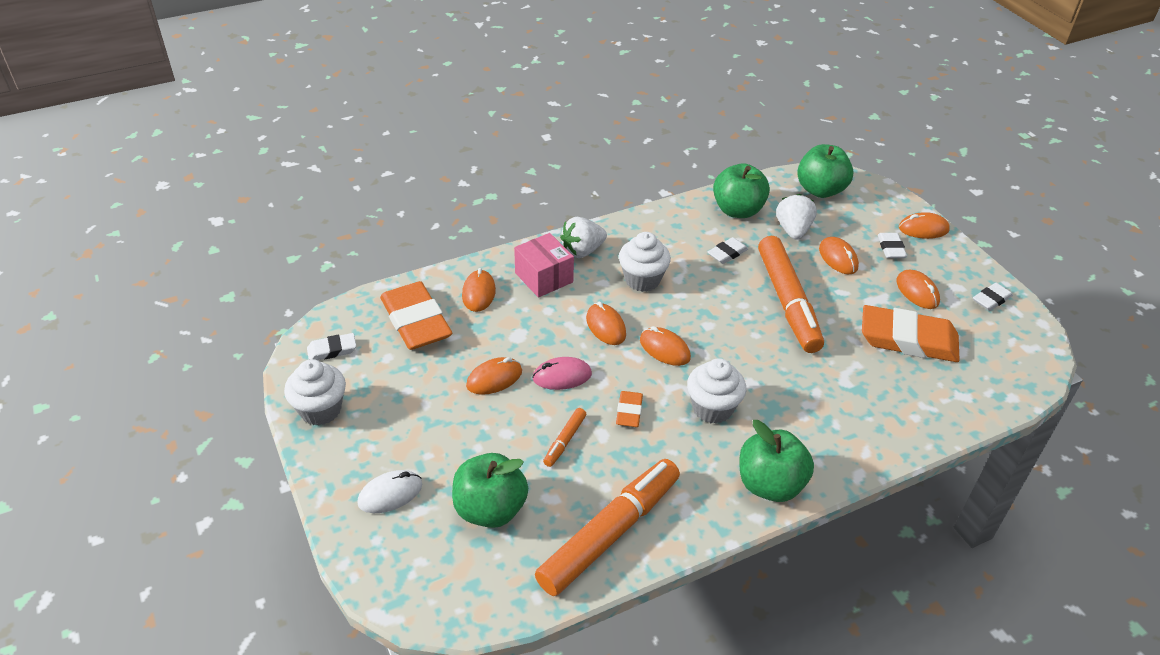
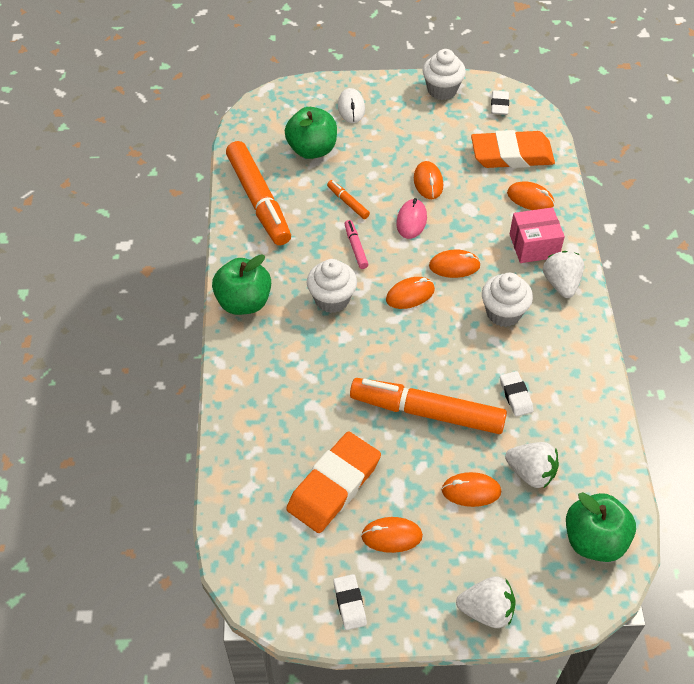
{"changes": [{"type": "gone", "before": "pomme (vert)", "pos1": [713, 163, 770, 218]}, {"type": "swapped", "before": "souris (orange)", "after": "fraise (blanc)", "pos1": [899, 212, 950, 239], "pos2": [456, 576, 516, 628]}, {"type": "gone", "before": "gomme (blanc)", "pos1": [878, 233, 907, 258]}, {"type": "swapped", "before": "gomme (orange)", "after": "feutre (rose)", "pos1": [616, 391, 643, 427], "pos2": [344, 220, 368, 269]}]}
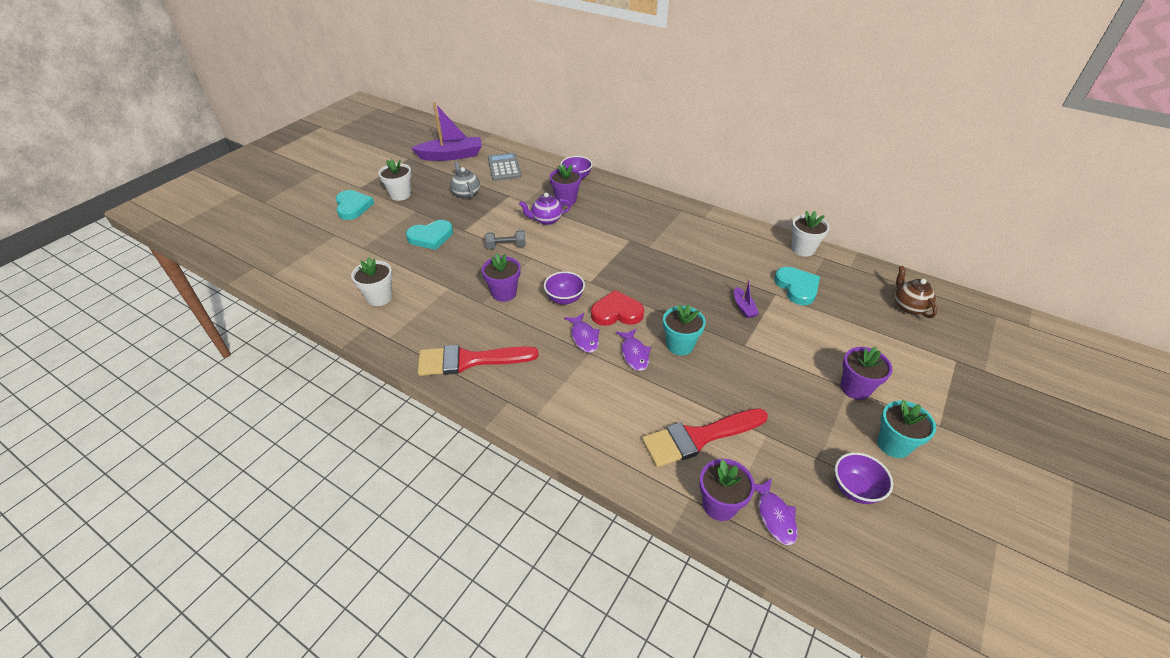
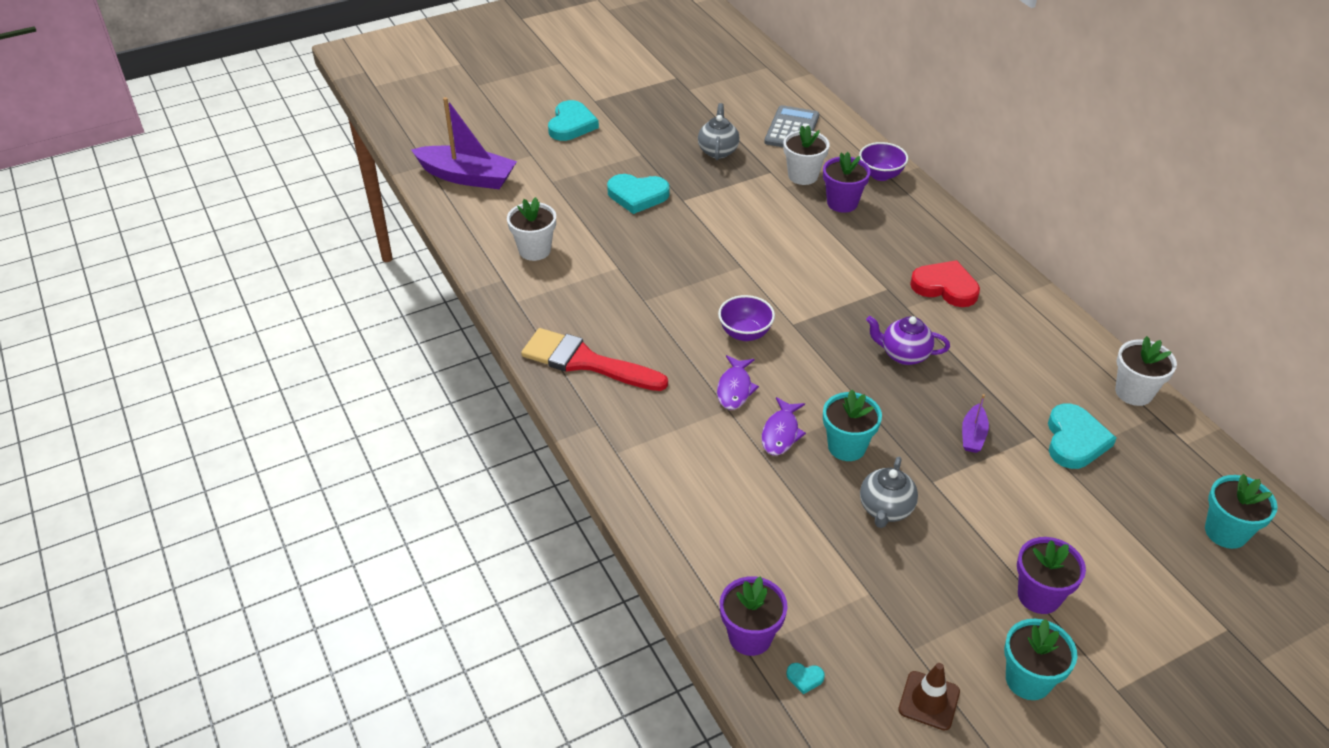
{"changes": [{"type": "shifted", "before": "bateau (violet)", "pos1": [411, 102, 482, 161], "pos2": [411, 97, 517, 189]}, {"type": "shifted", "before": "pot de fleurs (blanc)", "pos1": [378, 159, 411, 201], "pos2": [783, 125, 830, 185]}, {"type": "shifted", "before": "théière (violet)", "pos1": [519, 193, 571, 225], "pos2": [866, 316, 950, 365]}, {"type": "gone", "before": "haltère (gris)", "pos1": [485, 230, 526, 249]}, {"type": "gone", "before": "pot de fleurs (violet)", "pos1": [482, 253, 521, 302]}, {"type": "swapped", "before": "théière (marron)", "after": "pot de fleurs (turquoise)", "pos1": [894, 266, 937, 318], "pos2": [1205, 474, 1278, 549]}, {"type": "shifted", "before": "cœur (rouge)", "pos1": [591, 290, 644, 326], "pos2": [910, 260, 980, 307]}, {"type": "gone", "before": "pinceau (rouge)", "pos1": [642, 408, 768, 467]}, {"type": "swapped", "before": "bol (violet)", "after": "cône de chantier (marron)", "pos1": [835, 452, 893, 504], "pos2": [898, 663, 960, 731]}, {"type": "swapped", "before": "poisson (violet)", "after": "cœur (turquoise)", "pos1": [755, 478, 798, 545], "pos2": [786, 663, 825, 694]}, {"type": "new", "after": "théière (gris)", "pos2": [860, 457, 918, 528]}]}
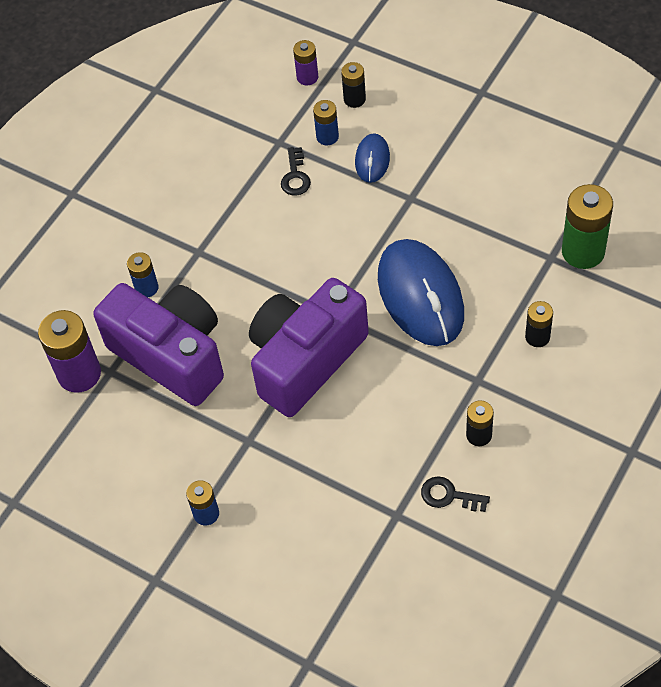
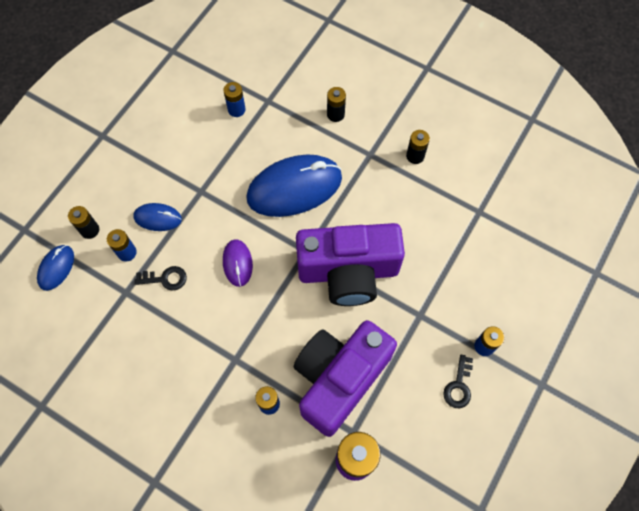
{"changes": [{"type": "swapped", "before": "pile (violet)", "after": "souris (bleu)", "pos1": [293, 40, 318, 86], "pos2": [37, 245, 74, 291]}, {"type": "gone", "before": "pile (vert)", "pos1": [562, 184, 613, 269]}, {"type": "rotated", "before": "appareil photo (violet)", "pos1": [249, 278, 369, 417], "pos2": [296, 223, 405, 306], "turn": -45}, {"type": "shifted", "before": "clé (noir)", "pos1": [421, 476, 490, 512], "pos2": [443, 354, 473, 408]}, {"type": "new", "after": "pile (bleu)", "pos2": [223, 82, 246, 117]}, {"type": "new", "after": "souris (violet)", "pos2": [223, 239, 253, 287]}]}
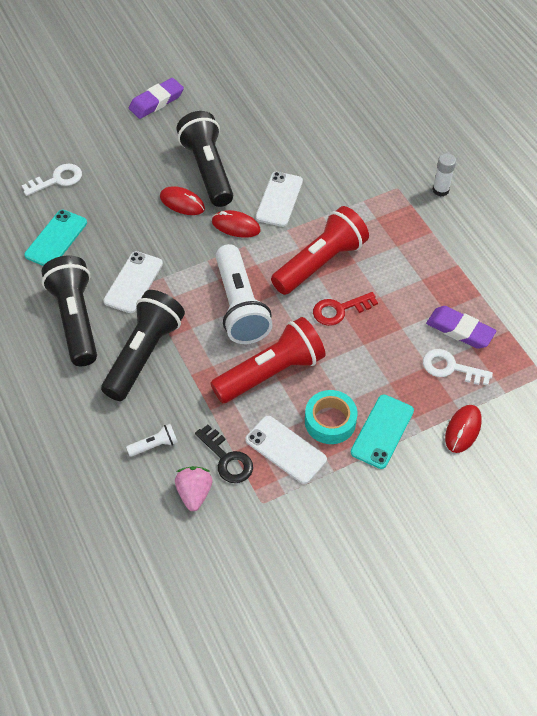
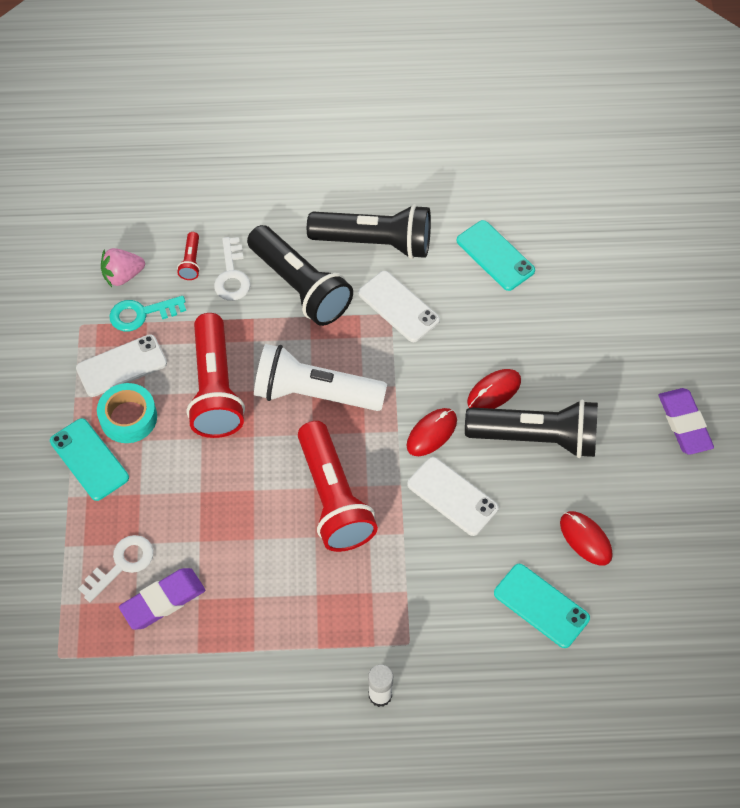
{"changes": [{"type": "shifted", "before": "clé (blanc)", "pos1": [21, 164, 82, 196], "pos2": [214, 237, 251, 301]}, {"type": "gone", "before": "clé (rouge)", "pos1": [313, 292, 378, 326]}, {"type": "shifted", "before": "souris (rouge)", "pos1": [445, 405, 482, 453], "pos2": [560, 511, 613, 565]}, {"type": "repainted", "before": "lampe de poche (blanc)", "after": "lampe de poche (rouge)", "pos1": [126, 424, 178, 457], "pos2": [177, 232, 200, 280]}, {"type": "repainted", "before": "clé (noir)", "after": "clé (turquoise)", "pos1": [195, 425, 253, 483], "pos2": [109, 296, 186, 331]}, {"type": "rotated", "before": "fraise (rose)", "pos1": [175, 466, 212, 511], "pos2": [101, 248, 145, 287], "turn": 135}, {"type": "new", "after": "téléphone (turquoise)", "pos2": [494, 564, 590, 648]}]}
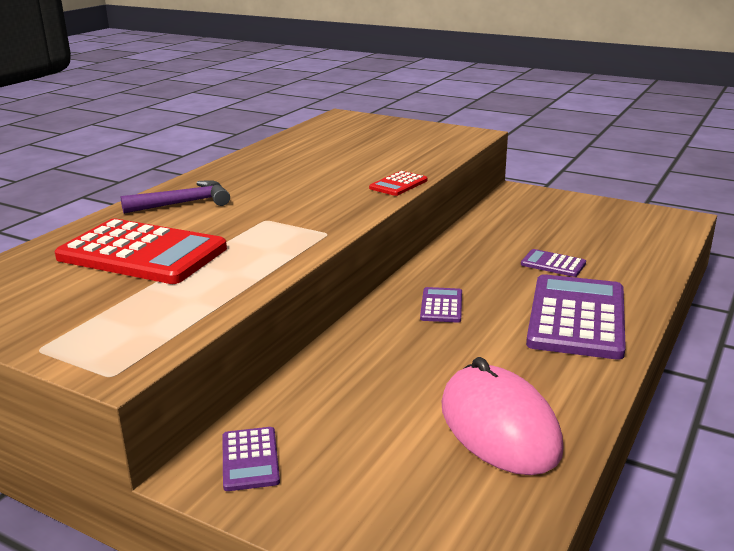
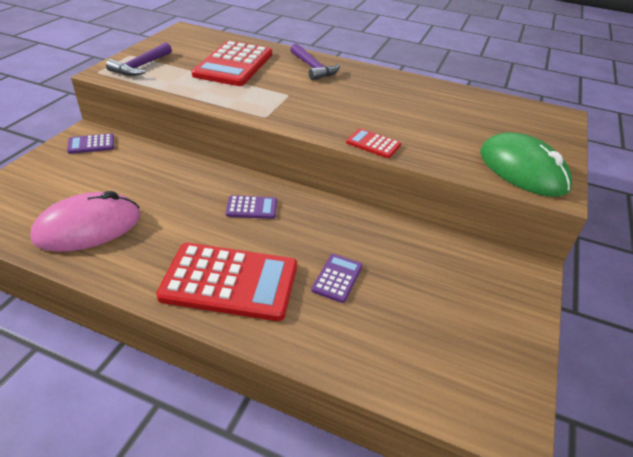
{"changes": [{"type": "repainted", "before": "calculatrice (violet)", "after": "calculatrice (rouge)", "pos1": [526, 274, 626, 360], "pos2": [156, 243, 297, 321]}, {"type": "new", "after": "marteau (violet)", "pos2": [106, 42, 172, 76]}, {"type": "new", "after": "souris (vert)", "pos2": [480, 132, 572, 197]}]}
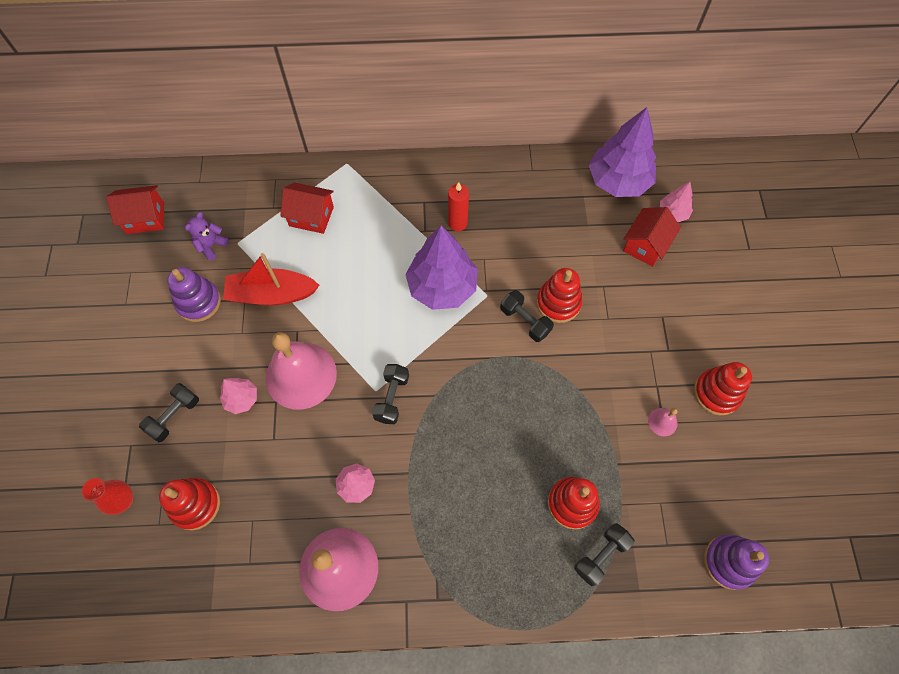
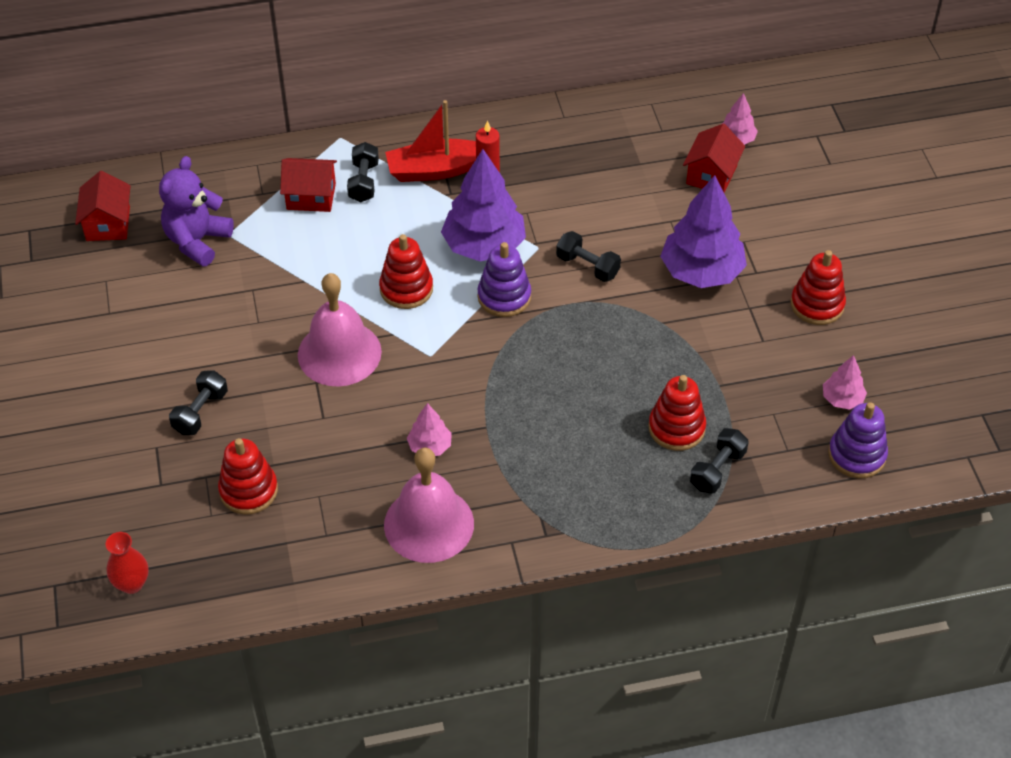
{"changes": [{"type": "shifted", "before": "arbre (violet)", "pos1": [589, 107, 656, 197], "pos2": [660, 175, 747, 288]}, {"type": "rotated", "before": "maison (rouge)", "pos1": [106, 185, 164, 234], "pos2": [75, 171, 130, 241], "turn": -75}, {"type": "scaled", "before": "ours en peluche (violet)", "pos1": [185, 212, 229, 260], "pos2": [159, 156, 234, 266], "scale": 1.78}, {"type": "shifted", "before": "bateau (rouge)", "pos1": [223, 253, 319, 305], "pos2": [385, 100, 476, 182]}, {"type": "shifted", "before": "jouet à empiler (violet)", "pos1": [167, 267, 221, 322], "pos2": [478, 242, 531, 317]}, {"type": "shifted", "before": "jouet à empiler (rouge)", "pos1": [536, 268, 582, 323], "pos2": [379, 234, 433, 309]}, {"type": "shifted", "before": "haltère (noir)", "pos1": [372, 364, 409, 424], "pos2": [347, 142, 379, 202]}, {"type": "shifted", "before": "arbre (rose)", "pos1": [220, 378, 257, 414], "pos2": [823, 355, 867, 410]}, {"type": "gone", "before": "cloche (rose)", "pos1": [648, 408, 677, 436]}, {"type": "shifted", "before": "vase (rouge)", "pos1": [82, 478, 133, 515], "pos2": [105, 532, 149, 594]}]}
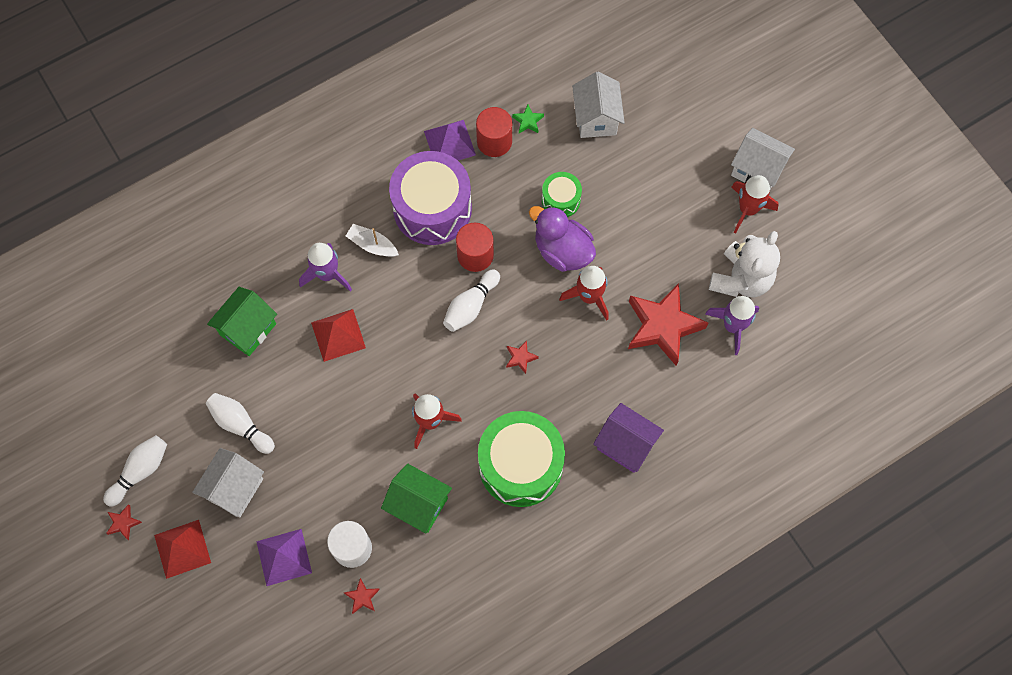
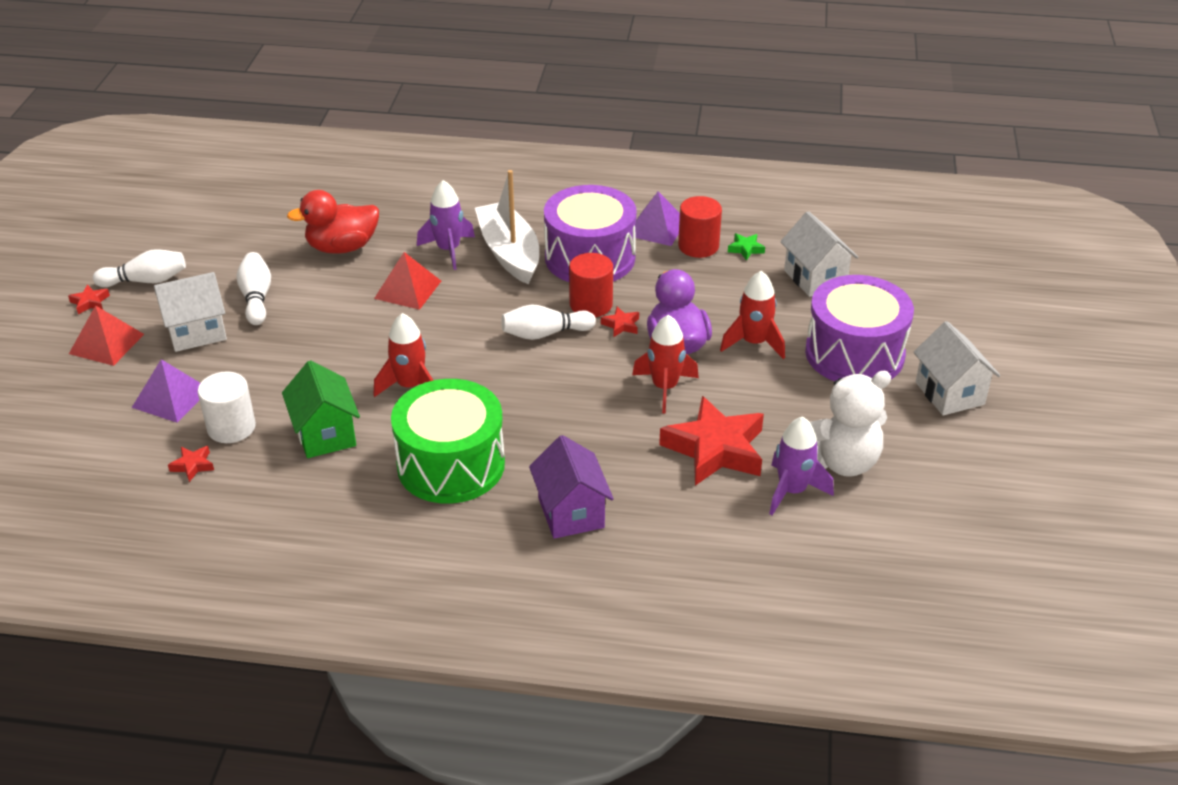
{"changes": [{"type": "rotated", "before": "maison (blanc)", "pos1": [572, 72, 625, 138], "pos2": [780, 211, 858, 297], "turn": -60}, {"type": "gone", "before": "tambour (vert)", "pos1": [542, 172, 582, 217]}, {"type": "shifted", "before": "fusée (rouge)", "pos1": [732, 175, 779, 234], "pos2": [720, 271, 785, 359]}, {"type": "scaled", "before": "bateau (blanc)", "pos1": [346, 224, 399, 257], "pos2": [475, 170, 539, 284], "scale": 1.94}, {"type": "swapped", "before": "maison (vert)", "after": "canard (rouge)", "pos1": [207, 287, 277, 356], "pos2": [287, 190, 379, 254]}, {"type": "shifted", "before": "étoile (rouge)", "pos1": [506, 340, 539, 374], "pos2": [601, 307, 639, 337]}, {"type": "new", "after": "tambour (violet)", "pos2": [805, 275, 914, 381]}]}
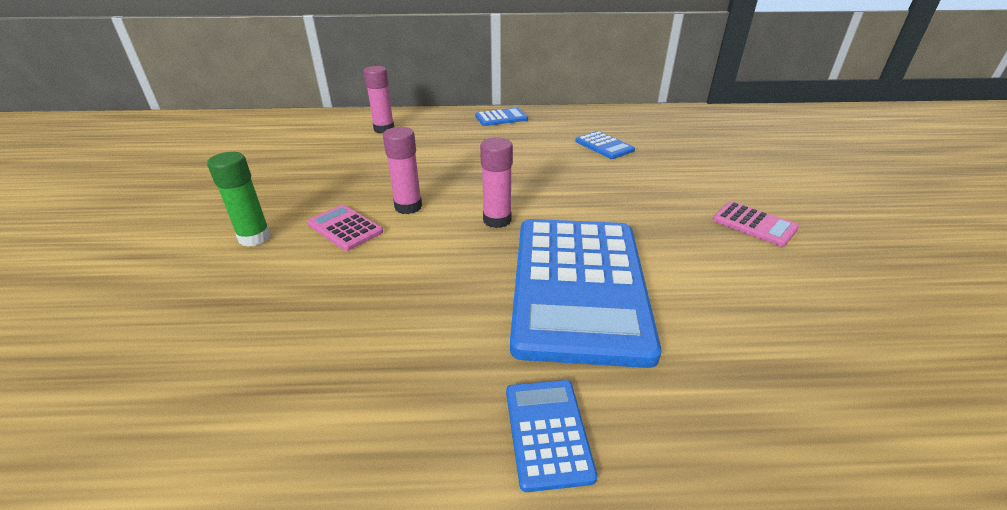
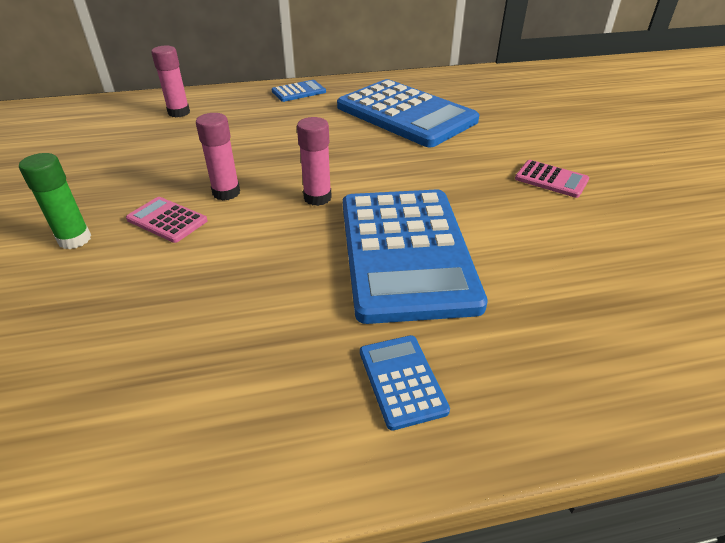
{"changes": [{"type": "scaled", "before": "calculatrice (bleu)", "pos1": [575, 131, 635, 159], "pos2": [337, 79, 479, 147], "scale": 2.42}]}
